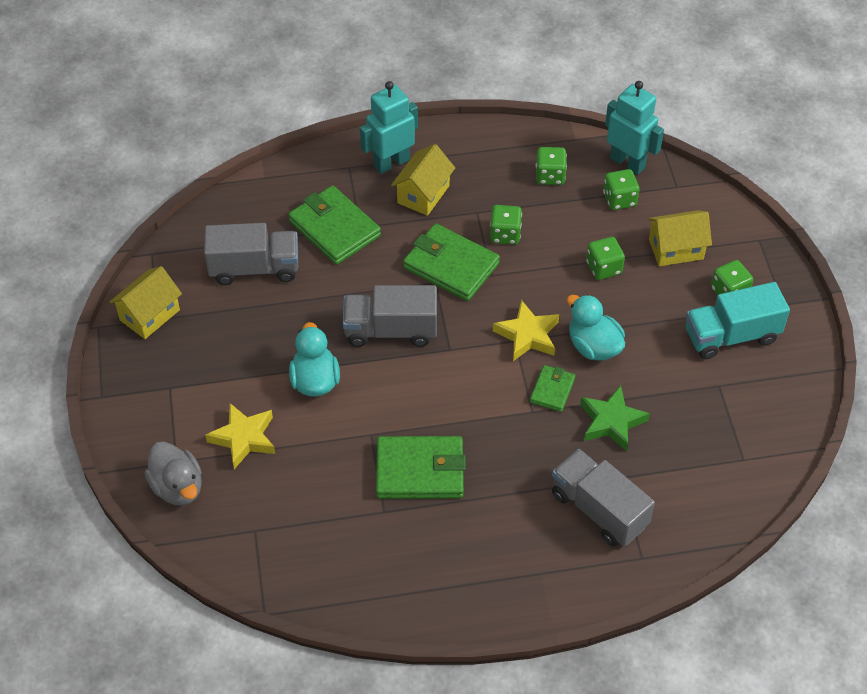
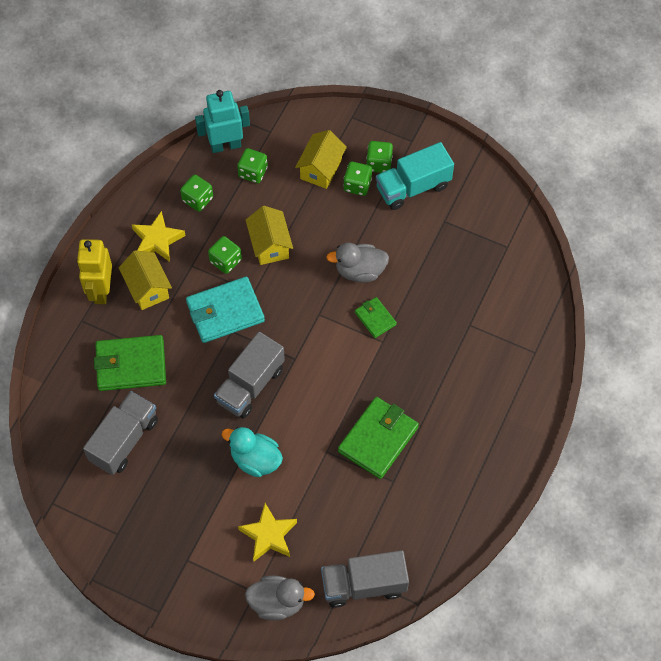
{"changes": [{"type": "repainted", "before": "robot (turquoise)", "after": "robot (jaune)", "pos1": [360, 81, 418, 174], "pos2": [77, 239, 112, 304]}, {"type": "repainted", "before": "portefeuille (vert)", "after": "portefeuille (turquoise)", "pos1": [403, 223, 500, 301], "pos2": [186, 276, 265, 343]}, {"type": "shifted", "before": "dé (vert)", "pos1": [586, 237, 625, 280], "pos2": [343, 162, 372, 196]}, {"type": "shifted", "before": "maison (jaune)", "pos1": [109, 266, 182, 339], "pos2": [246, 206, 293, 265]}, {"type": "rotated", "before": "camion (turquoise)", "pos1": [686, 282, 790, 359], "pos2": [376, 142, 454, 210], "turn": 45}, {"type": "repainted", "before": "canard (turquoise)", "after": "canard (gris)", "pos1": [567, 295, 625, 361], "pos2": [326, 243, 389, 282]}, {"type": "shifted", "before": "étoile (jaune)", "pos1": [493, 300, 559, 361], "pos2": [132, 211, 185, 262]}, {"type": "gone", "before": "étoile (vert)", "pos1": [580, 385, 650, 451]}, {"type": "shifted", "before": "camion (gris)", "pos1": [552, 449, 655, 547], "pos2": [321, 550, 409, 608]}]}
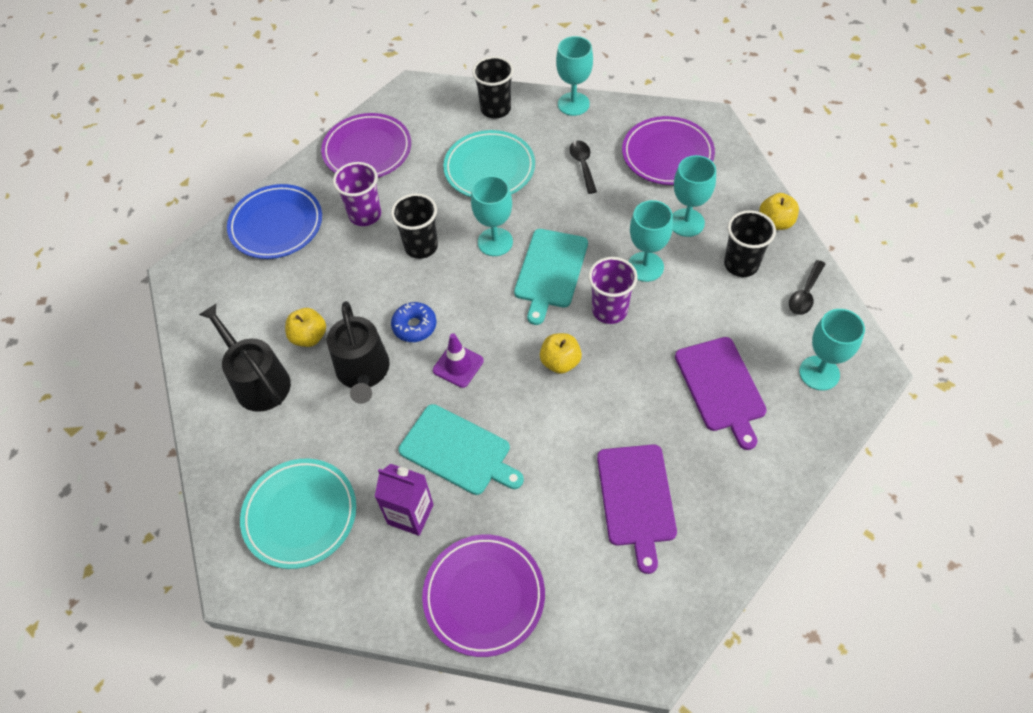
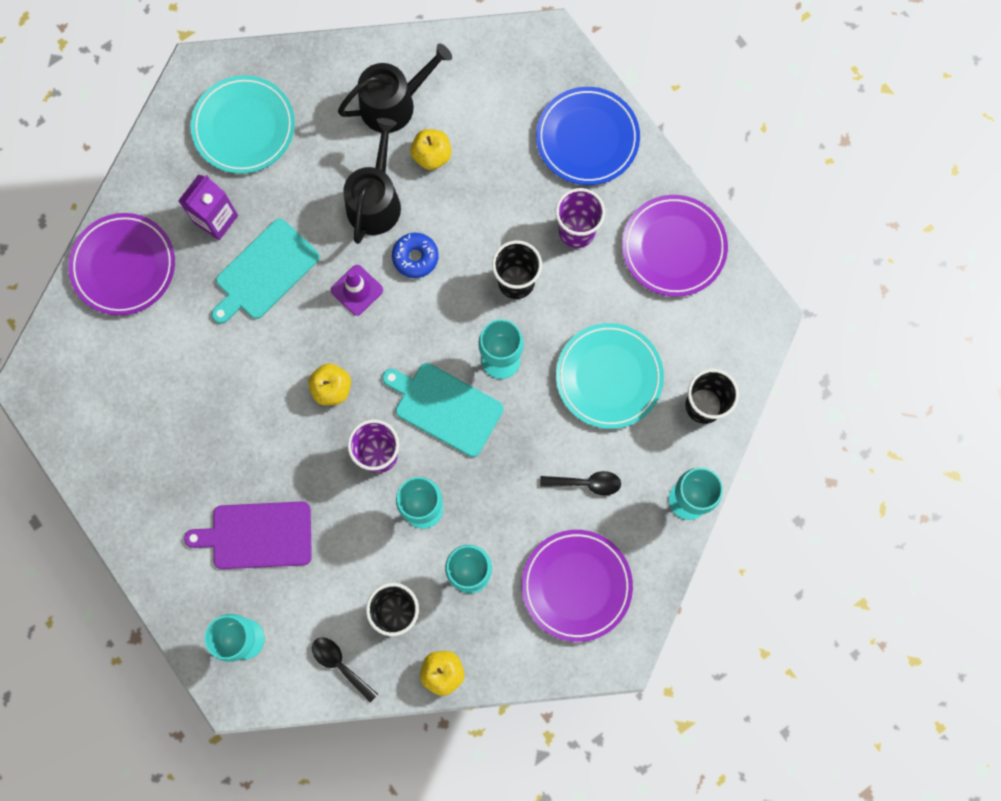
{"changes": [{"type": "rotated", "before": "arrosoir (noir)", "pos1": [327, 301, 390, 404], "pos2": [343, 118, 401, 244], "turn": 105}, {"type": "gone", "before": "planche à découper (violet)", "pos1": [597, 444, 677, 574]}]}
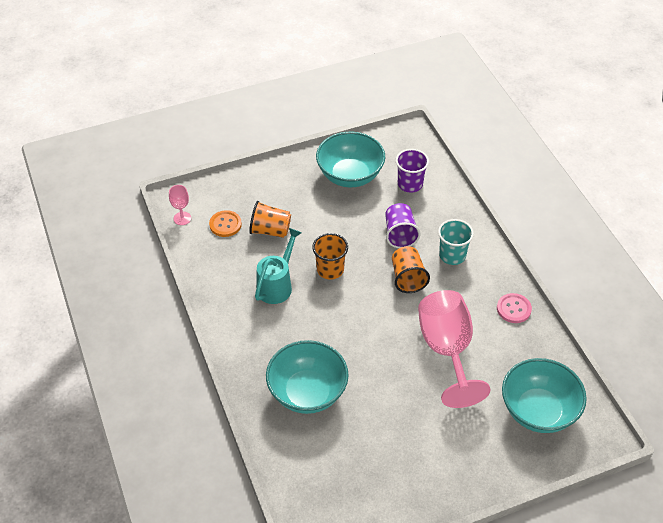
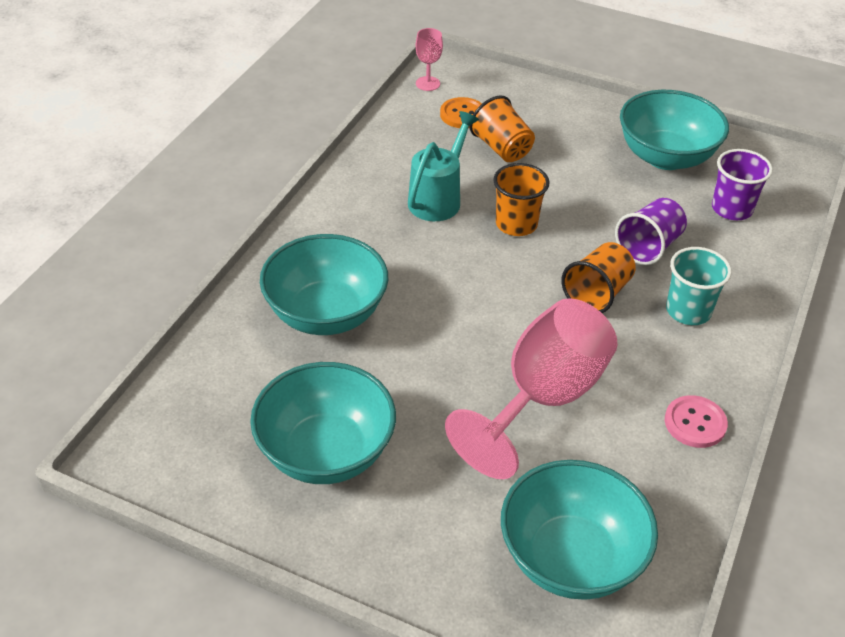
{"changes": [{"type": "rotated", "before": "arrosoir (turquoise)", "pos1": [255, 228, 302, 304], "pos2": [408, 111, 479, 221], "turn": -45}, {"type": "new", "after": "bol (turquoise)", "pos2": [250, 362, 396, 484]}]}
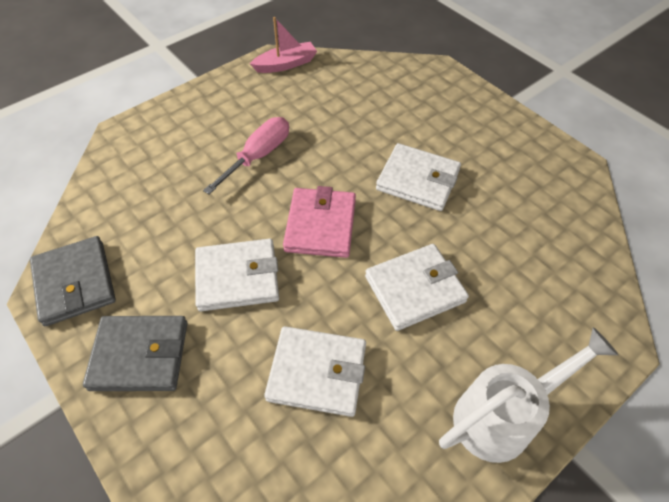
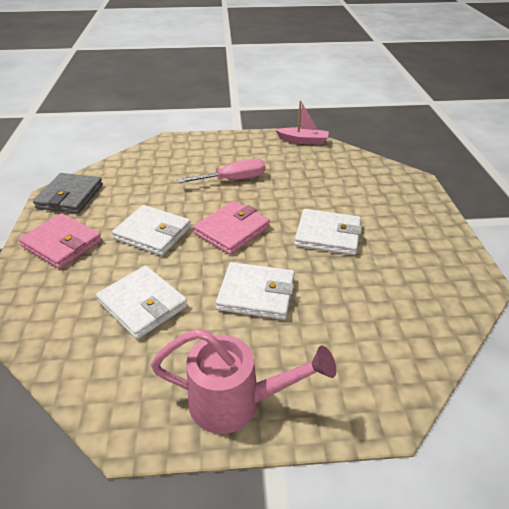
{"changes": [{"type": "rotated", "before": "portefeuille (blanc)", "pos1": [376, 143, 461, 211], "pos2": [294, 209, 362, 255], "turn": -45}, {"type": "repainted", "before": "portefeuille (gris)", "after": "portefeuille (rose)", "pos1": [83, 316, 188, 391], "pos2": [19, 213, 102, 269]}, {"type": "repainted", "before": "arrosoir (blanc)", "after": "arrosoir (rose)", "pos1": [439, 327, 618, 463], "pos2": [151, 329, 337, 434]}]}
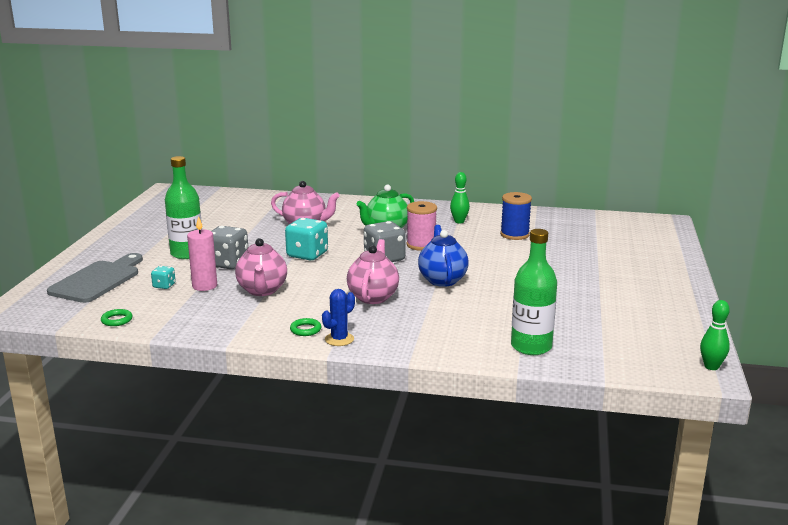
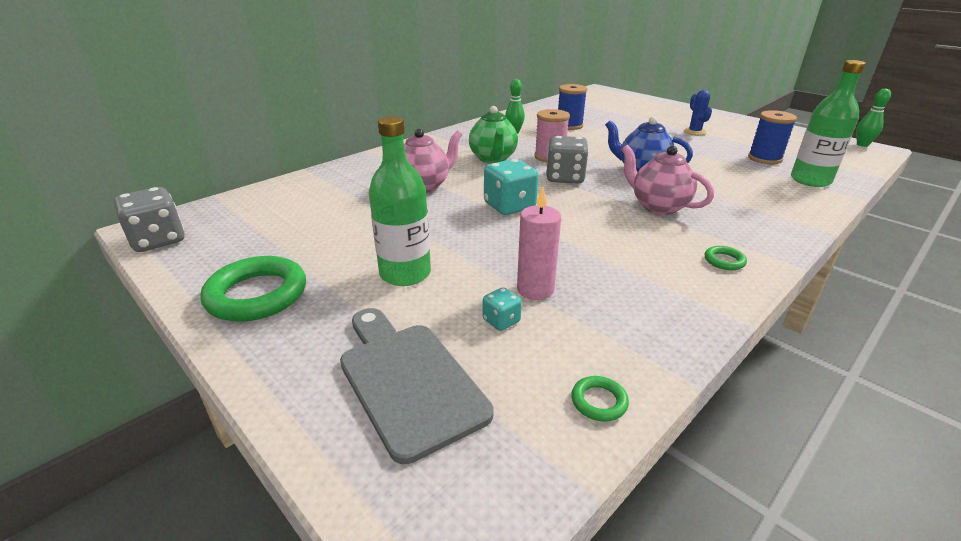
{"changes": [{"type": "shifted", "before": "dé (gris)", "pos1": [212, 226, 248, 269], "pos2": [114, 187, 185, 252]}, {"type": "gone", "before": "théière (rose)", "pos1": [235, 238, 287, 296]}, {"type": "shifted", "before": "cactus (bleu)", "pos1": [322, 289, 355, 346], "pos2": [684, 90, 712, 135]}, {"type": "new", "after": "bobine (bleu)", "pos2": [748, 110, 797, 164]}, {"type": "new", "after": "anneau (vert)", "pos2": [200, 256, 306, 322]}]}
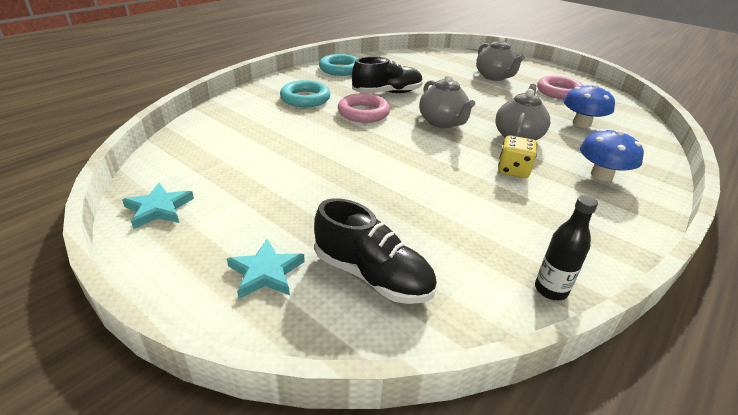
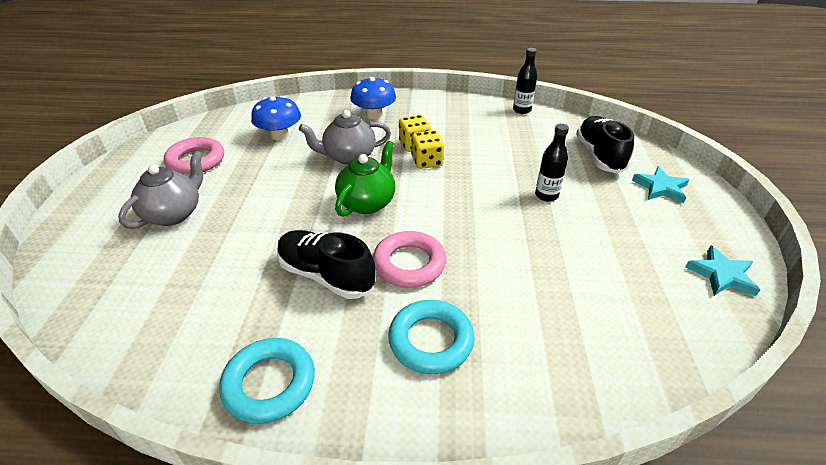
{"changes": [{"type": "repainted", "before": "théière (gris)", "after": "théière (vert)", "pos1": [419, 75, 475, 128], "pos2": [335, 141, 395, 217]}, {"type": "new", "after": "bouteille (noir)", "pos2": [535, 124, 569, 202]}, {"type": "new", "after": "dé (jaune)", "pos2": [411, 130, 445, 169]}]}
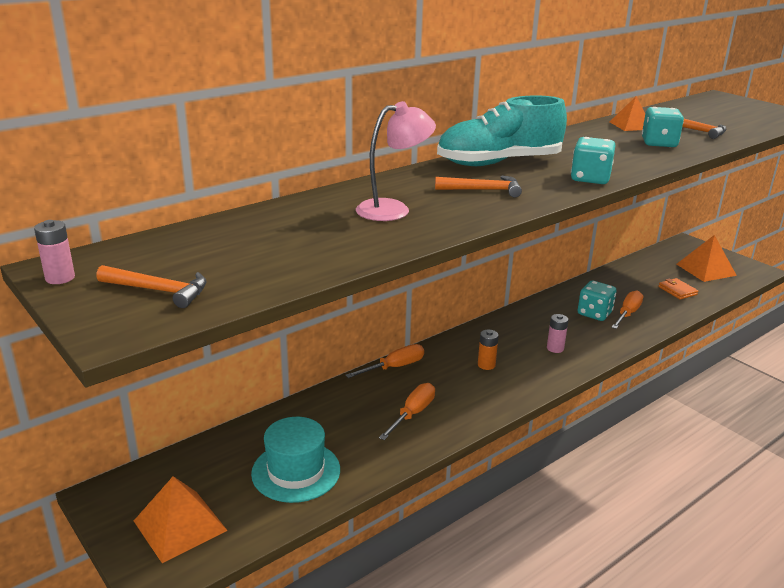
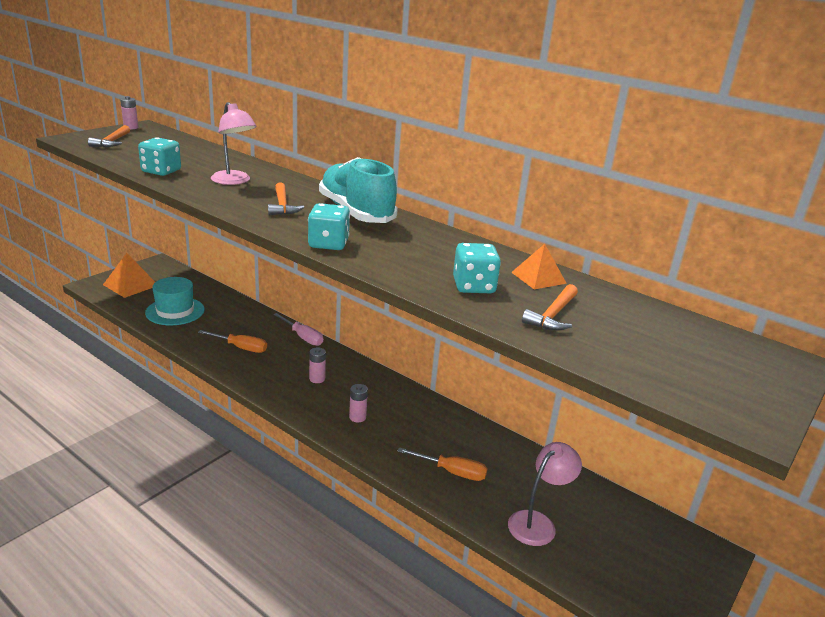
{"changes": [{"type": "gone", "before": "pyramide (orange)", "pos1": [676, 235, 737, 282]}, {"type": "swapped", "before": "portefeuille (orange)", "after": "lampe (rose)", "pos1": [659, 278, 698, 300], "pos2": [508, 442, 582, 546]}, {"type": "shifted", "before": "dé (turquoise)", "pos1": [578, 281, 617, 321], "pos2": [138, 137, 181, 176]}, {"type": "repainted", "before": "pile (orange)", "after": "pile (rose)", "pos1": [478, 330, 499, 370], "pos2": [309, 347, 326, 383]}, {"type": "repainted", "before": "tournevis (orange)", "after": "tournevis (rose)", "pos1": [345, 344, 424, 378], "pos2": [273, 313, 323, 346]}]}
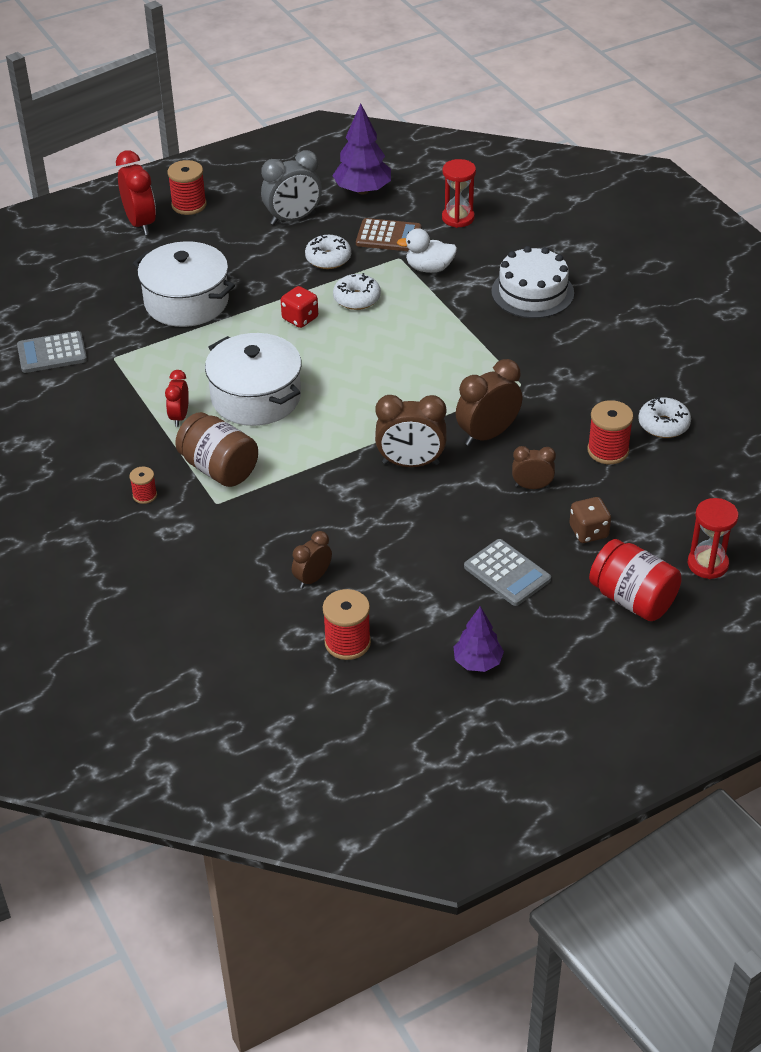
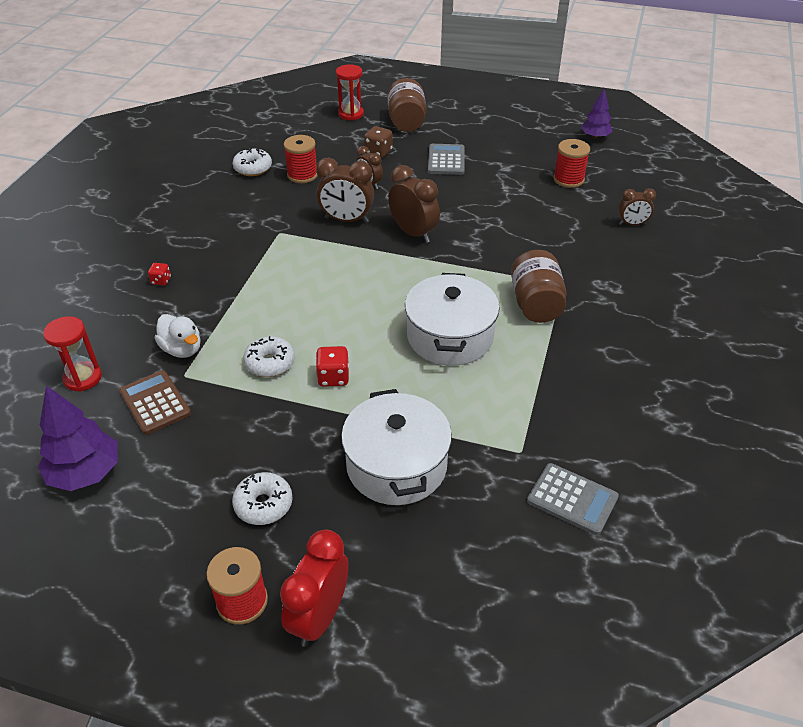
{"changes": [{"type": "gone", "before": "réveil (gris)", "pos1": [261, 150, 322, 225]}, {"type": "shifted", "before": "beignet (blanc)", "pos1": [305, 235, 351, 269], "pos2": [232, 472, 293, 525]}, {"type": "swapped", "before": "gâteau (blanc)", "after": "dé (rouge)", "pos1": [491, 246, 574, 318], "pos2": [148, 263, 171, 285]}, {"type": "gone", "before": "réveil (rouge)", "pos1": [165, 370, 189, 427]}, {"type": "gone", "before": "bobine (rouge)", "pos1": [129, 467, 157, 504]}, {"type": "shifted", "before": "réveil (marron)", "pos1": [292, 531, 332, 588], "pos2": [618, 188, 656, 225]}, {"type": "repainted", "before": "bocal (rouge)", "after": "bocal (marron)", "pos1": [589, 539, 682, 621], "pos2": [388, 78, 426, 132]}, {"type": "shifted", "before": "arbre (violet)", "pos1": [454, 606, 504, 672], "pos2": [581, 88, 613, 139]}]}
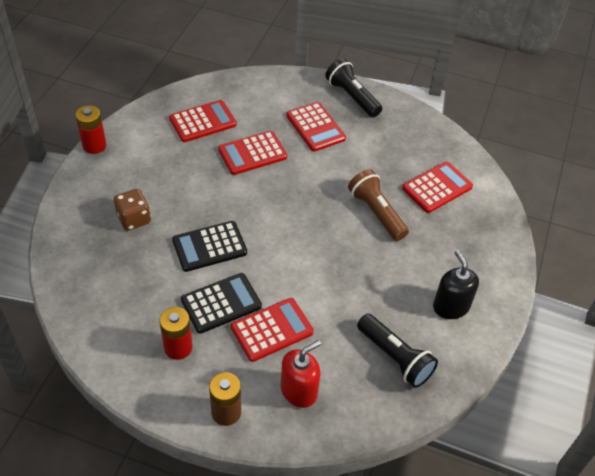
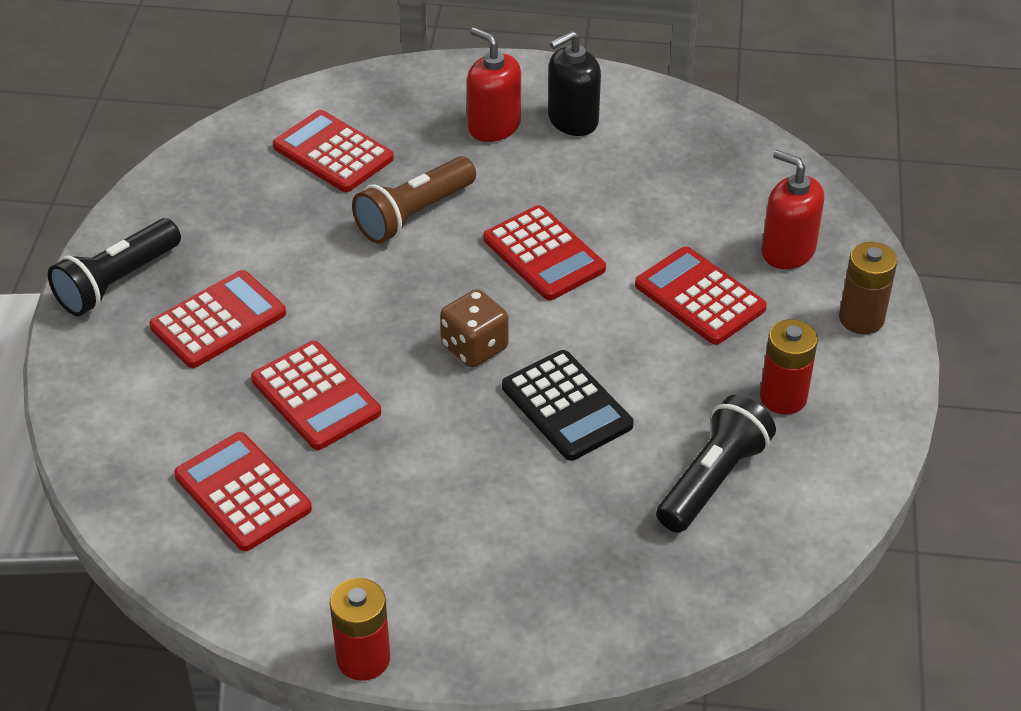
{"changes": [{"type": "shifted", "before": "dé (marron)", "pos1": [114, 189, 151, 231], "pos2": [440, 289, 508, 367]}, {"type": "gone", "before": "calculatrice (noir)", "pos1": [181, 273, 262, 334]}, {"type": "shifted", "before": "lampe de poche (noir)", "pos1": [357, 313, 438, 388], "pos2": [656, 395, 776, 533]}, {"type": "new", "after": "distributeur de savon (rouge)", "pos2": [467, 27, 521, 142]}, {"type": "new", "after": "calculatrice (rouge)", "pos2": [483, 205, 606, 300]}]}
